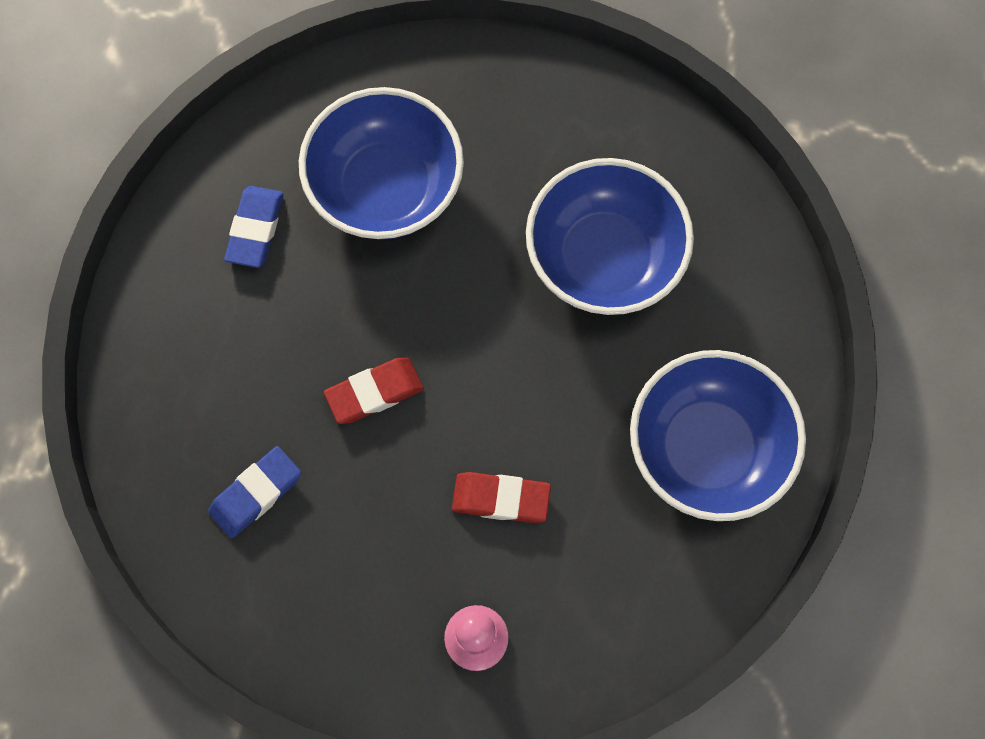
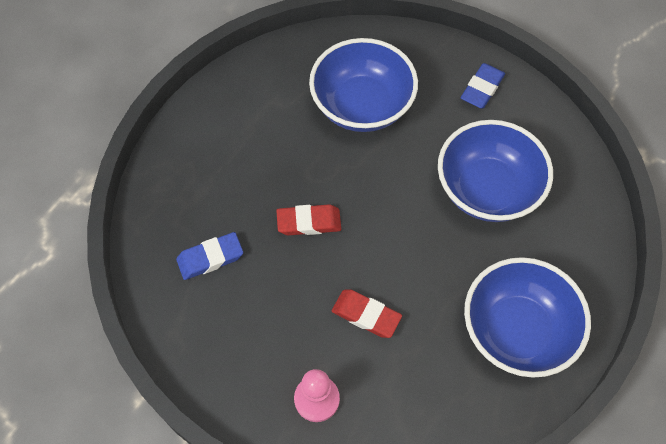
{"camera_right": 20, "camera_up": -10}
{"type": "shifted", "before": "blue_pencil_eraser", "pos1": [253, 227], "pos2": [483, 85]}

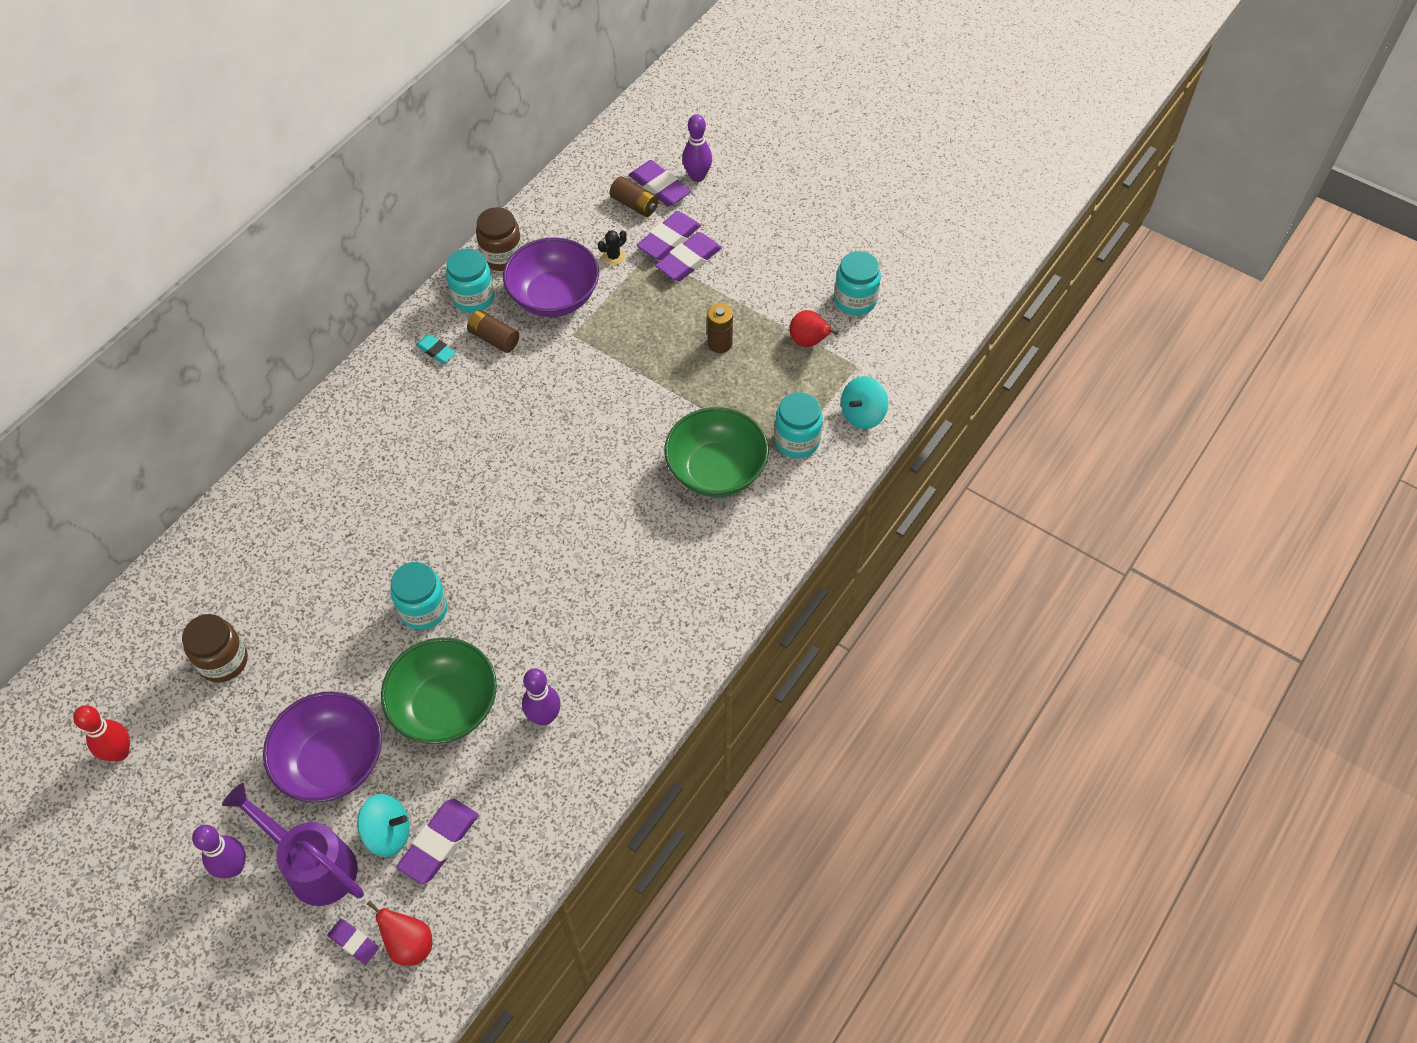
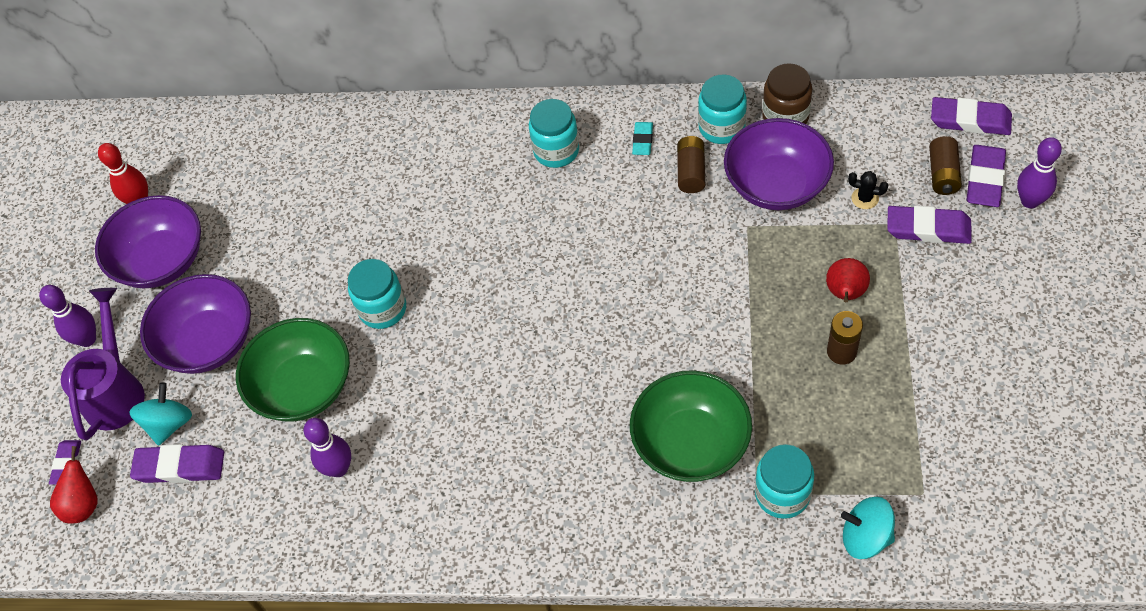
{"camera_right": 65, "camera_up": 0}
{"type": "gone", "before": "brown_preserve_jar", "pos1": [215, 648]}
{"type": "rotated", "before": "turquoise_spinning_top", "pos1": [383, 825], "pos2": [160, 414], "turn": -135}
{"type": "shifted", "before": "violet_pencil_eraser", "pos1": [688, 256], "pos2": [971, 116]}
{"type": "shifted", "before": "scarlet_toy_pear", "pos1": [813, 328], "pos2": [848, 280]}
{"type": "shifted", "before": "turquoise_preserve_jar", "pos1": [857, 283], "pos2": [554, 133]}
{"type": "new", "after": "violet_serving_bowl", "pos2": [148, 241]}

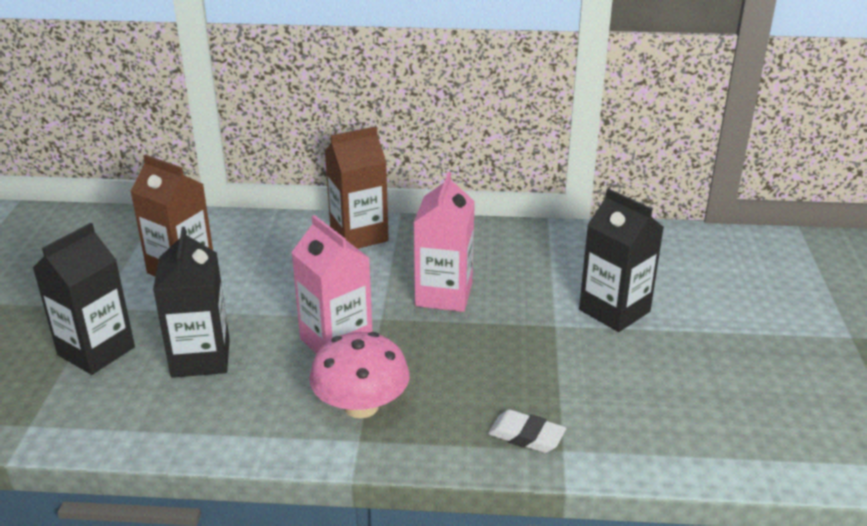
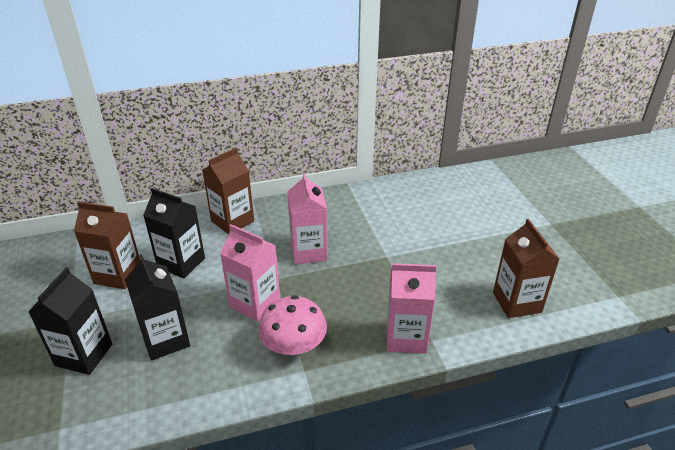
{"camera_right": -20, "camera_up": 5}
{"type": "swapped", "before": "snow-white_pencil_eraser", "after": "pink_milk_carton", "pos1": [527, 431], "pos2": [411, 308]}
{"type": "shifted", "before": "black_milk_carton", "pos1": [621, 260], "pos2": [174, 233]}
{"type": "new", "after": "brown_milk_carton", "pos2": [526, 268]}

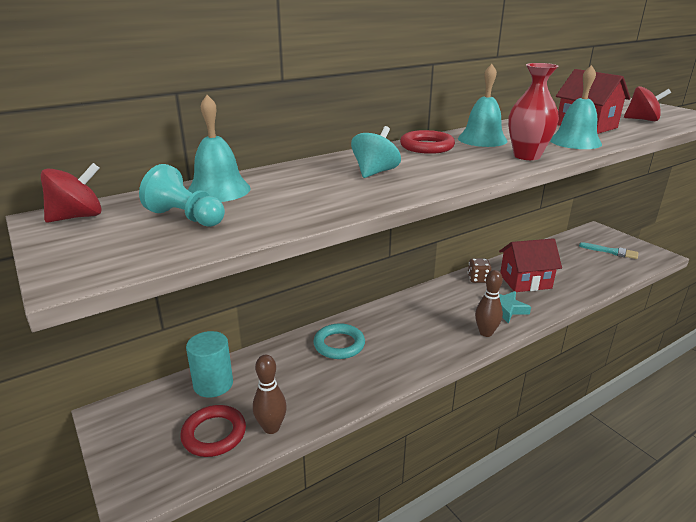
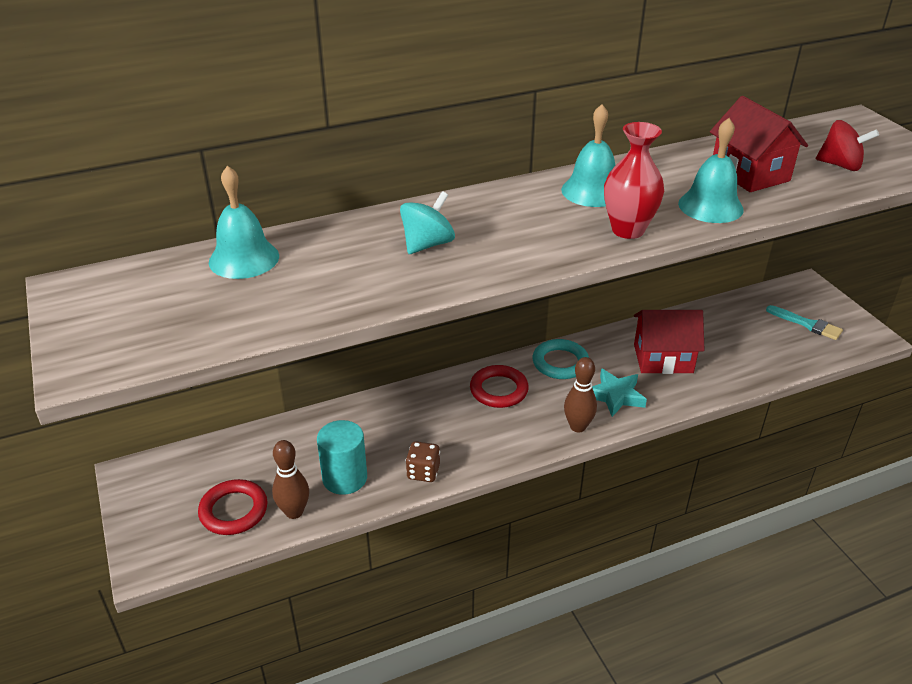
{"camera_right": 10, "camera_up": 10}
{"type": "gone", "before": "scarlet_spinning_top", "pos1": [71, 193]}
{"type": "gone", "before": "turquoise_pawn", "pos1": [182, 195]}
{"type": "shifted", "before": "turquoise_cylinder_shape", "pos1": [209, 364], "pos2": [342, 457]}
{"type": "shifted", "before": "turquoise_torus", "pos1": [339, 341], "pos2": [561, 359]}
{"type": "shifted", "before": "scarlet_torus", "pos1": [427, 142], "pos2": [499, 386]}
{"type": "shifted", "before": "brown_dice", "pos1": [479, 270], "pos2": [423, 461]}

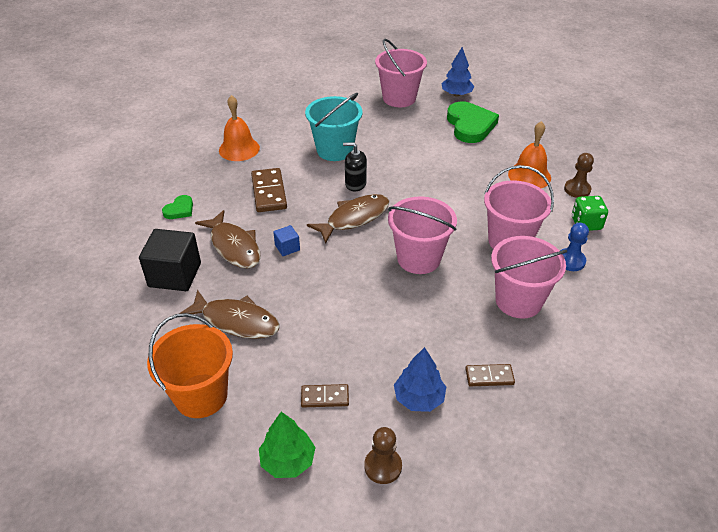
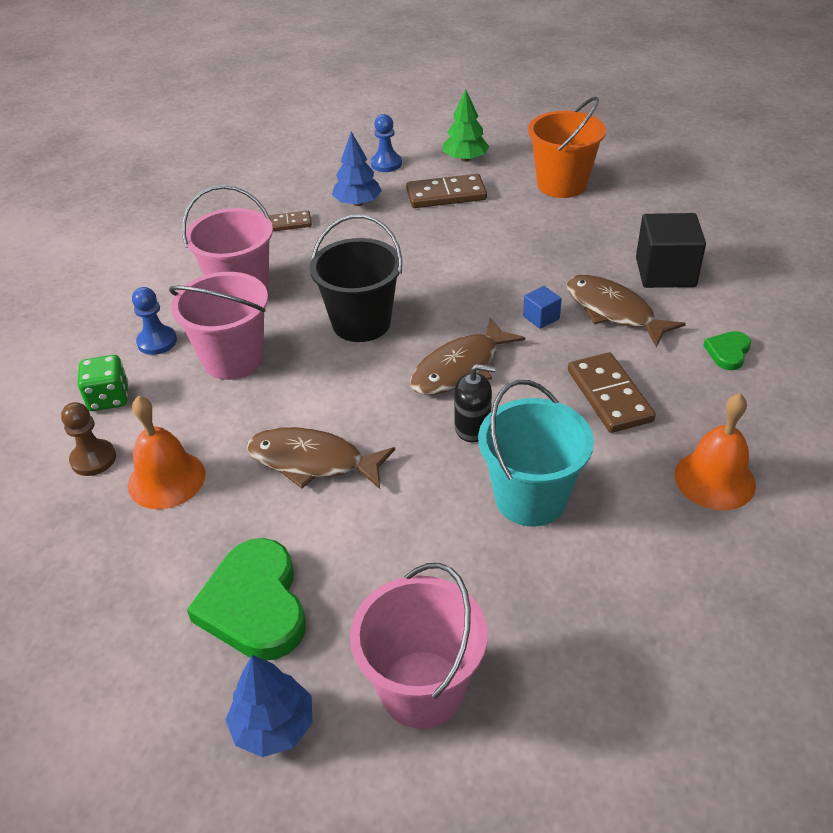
{"camera_right": 175, "camera_up": 0}
{"type": "shifted", "before": "brown_fish_figure", "pos1": [229, 314], "pos2": [321, 458]}
{"type": "scaled", "before": "brown_domino_tile", "pos1": [325, 395], "pos2": [446, 191], "scale": 1.7}
{"type": "repainted", "before": "brown_pawn", "after": "blue_pawn", "pos1": [383, 455], "pos2": [386, 143]}
{"type": "repainted", "before": "pink_bucket", "after": "black_bucket", "pos1": [422, 235], "pos2": [355, 278]}

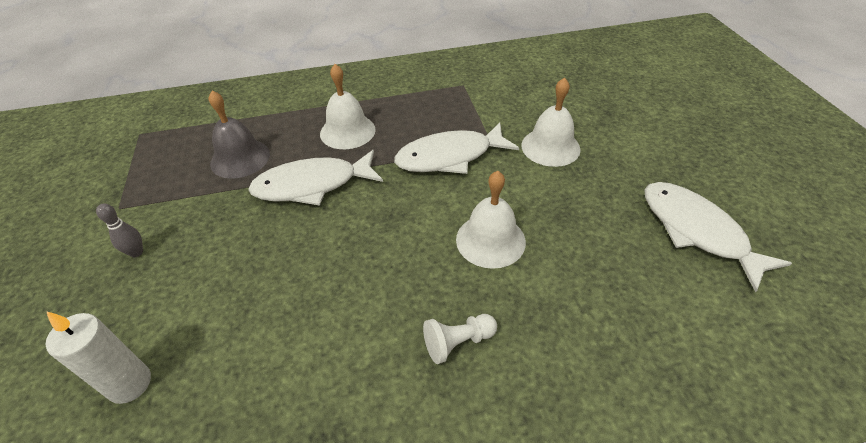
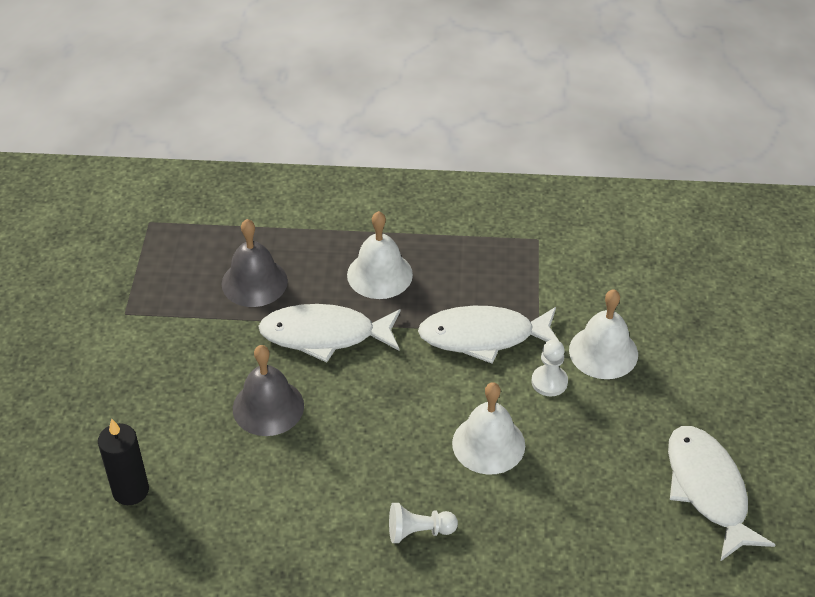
{"camera_right": 15, "camera_up": 0}
{"type": "repainted", "before": "snow-white_candle", "after": "black_candle", "pos1": [98, 357], "pos2": [123, 461]}
{"type": "gone", "before": "ash-grey_skittle", "pos1": [119, 230]}
{"type": "new", "after": "ash-grey_hand_bell", "pos2": [268, 390]}
{"type": "new", "after": "snow-white_pawn", "pos2": [550, 368]}

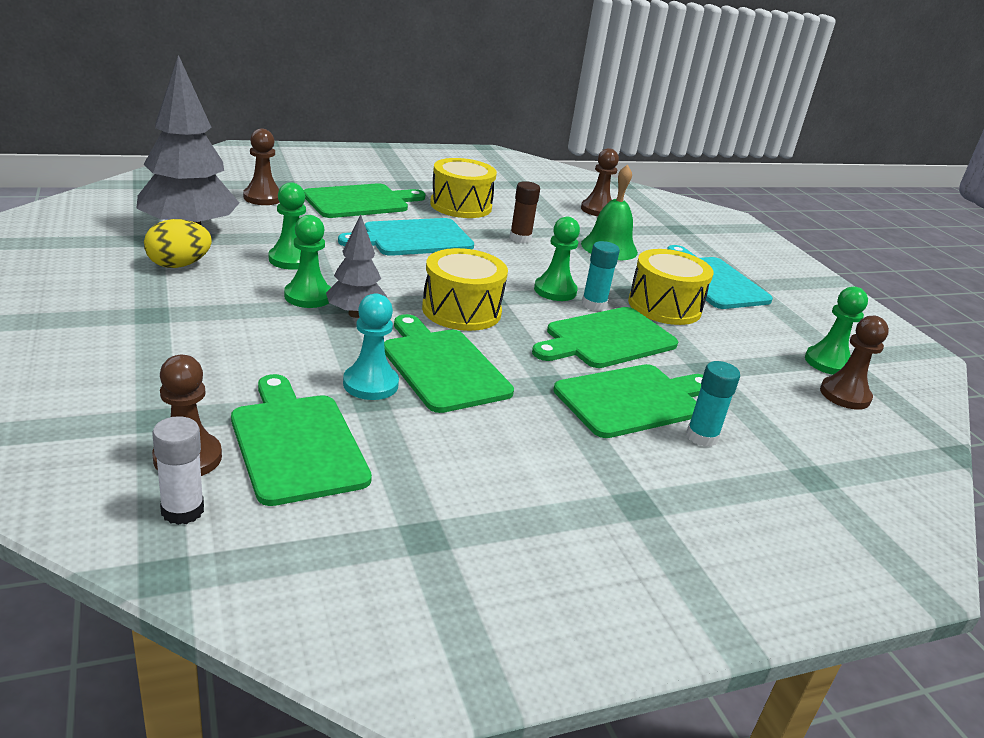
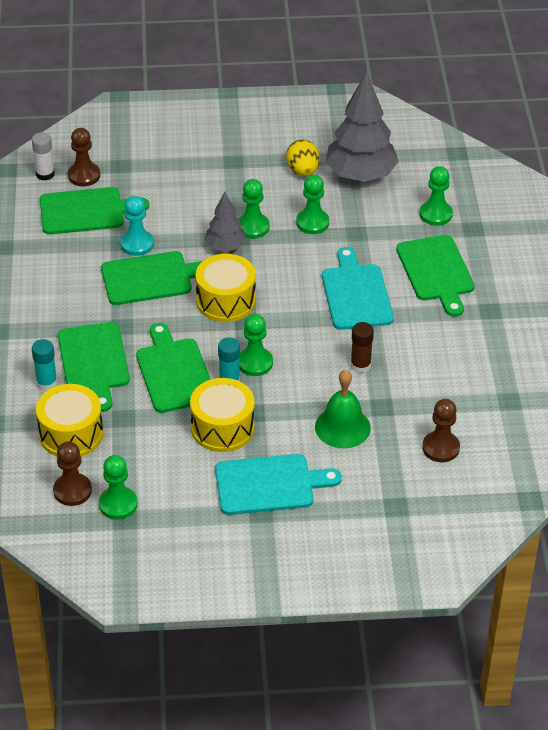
{"camera_right": 110, "camera_up": 15}
{"type": "repainted", "before": "brown_pawn", "after": "emerald_pawn", "pos1": [261, 167], "pos2": [436, 196]}
{"type": "shifted", "before": "yellow_drum", "pos1": [463, 188], "pos2": [69, 420]}

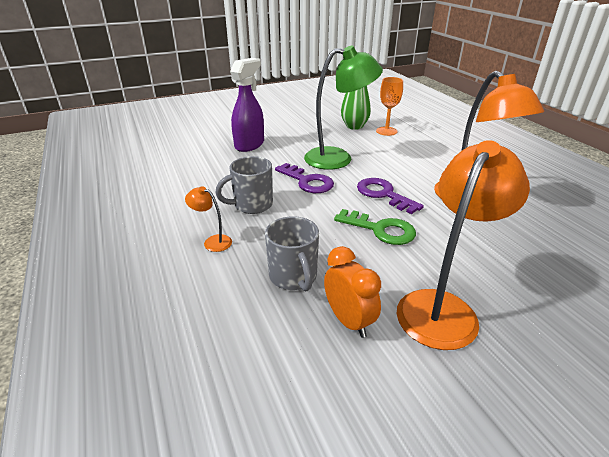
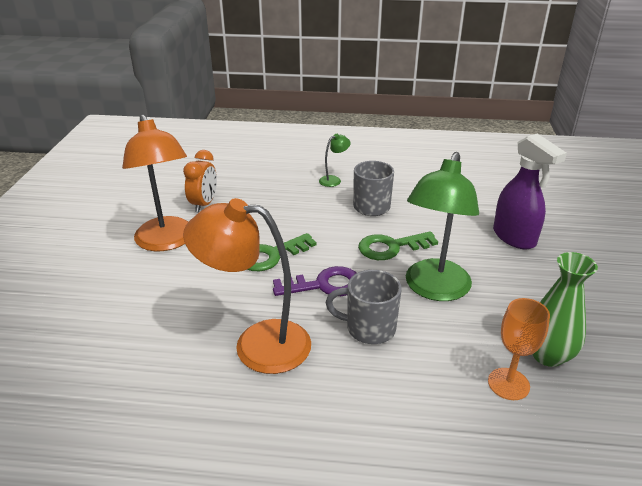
{"camera_right": 120, "camera_up": 0}
{"type": "repainted", "before": "bright_orange_desk_lamp", "after": "emerald_desk_lamp", "pos1": [208, 219], "pos2": [334, 160]}
{"type": "shifted", "before": "ash-grey_mug", "pos1": [292, 253], "pos2": [364, 307]}
{"type": "repainted", "before": "violet_key", "after": "emerald_key", "pos1": [304, 178], "pos2": [398, 245]}
{"type": "rotated", "before": "bright_orange_alarm_clock", "pos1": [352, 292], "pos2": [200, 181], "turn": -75}

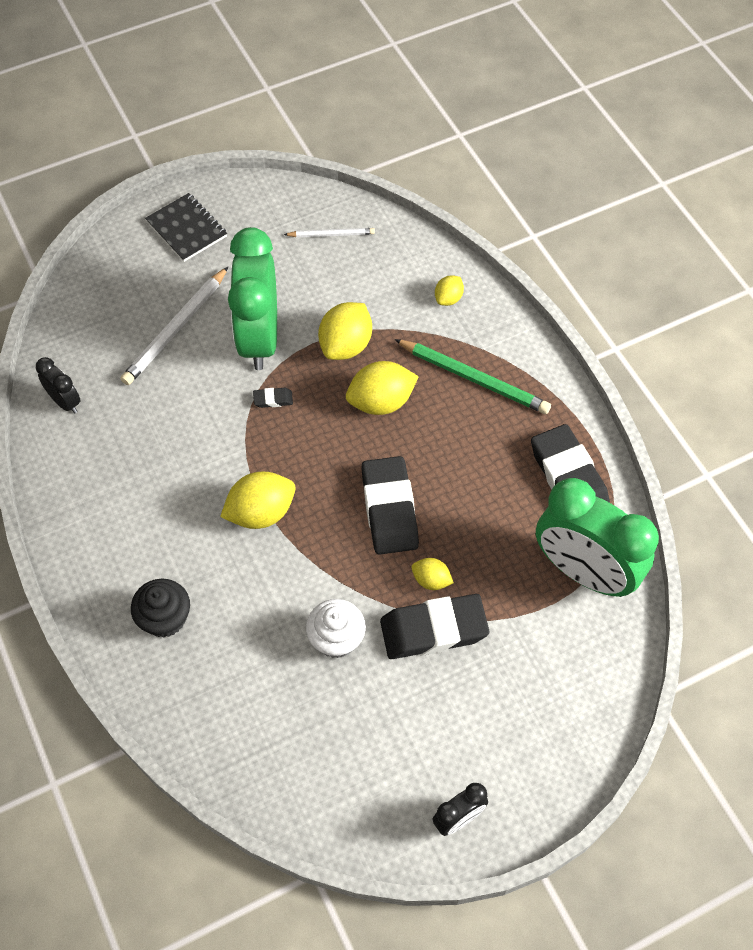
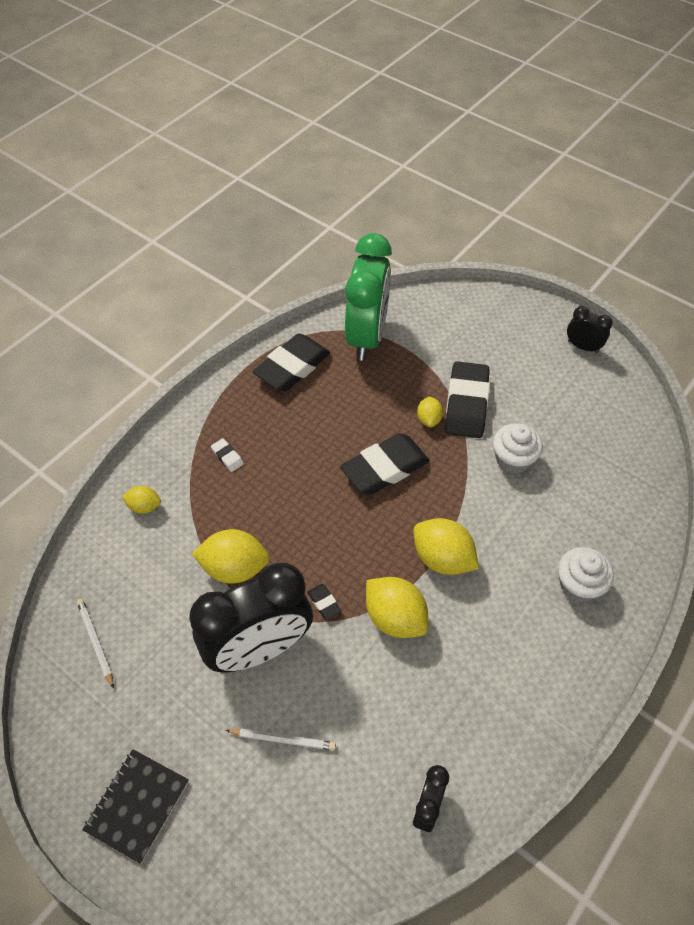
{"camera_right": -115, "camera_up": -5}
{"type": "scaled", "before": "snow-white_lead_pencil", "pos1": [174, 326], "pos2": [280, 739], "scale": 0.57}
{"type": "repainted", "before": "black_muffin", "after": "snow-white_muffin", "pos1": [160, 608], "pos2": [586, 575]}
{"type": "repainted", "before": "emerald_alarm_clock", "after": "black_alarm_clock", "pos1": [252, 298], "pos2": [251, 617]}
{"type": "shifted", "before": "yellow_lemon", "pos1": [382, 388], "pos2": [397, 607]}
{"type": "rotated", "before": "black_pencil_eraser", "pos1": [434, 626], "pos2": [467, 399], "turn": 45}
{"type": "swapped", "before": "emerald_lead_pencil", "after": "snow-white_pencil_eraser", "pos1": [472, 376], "pos2": [227, 455]}

